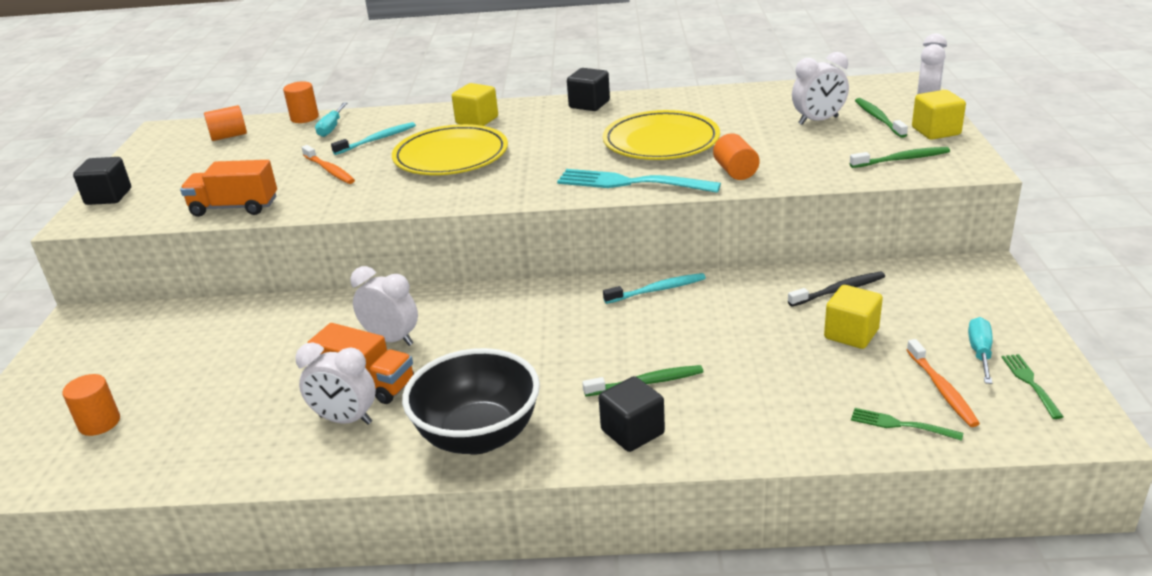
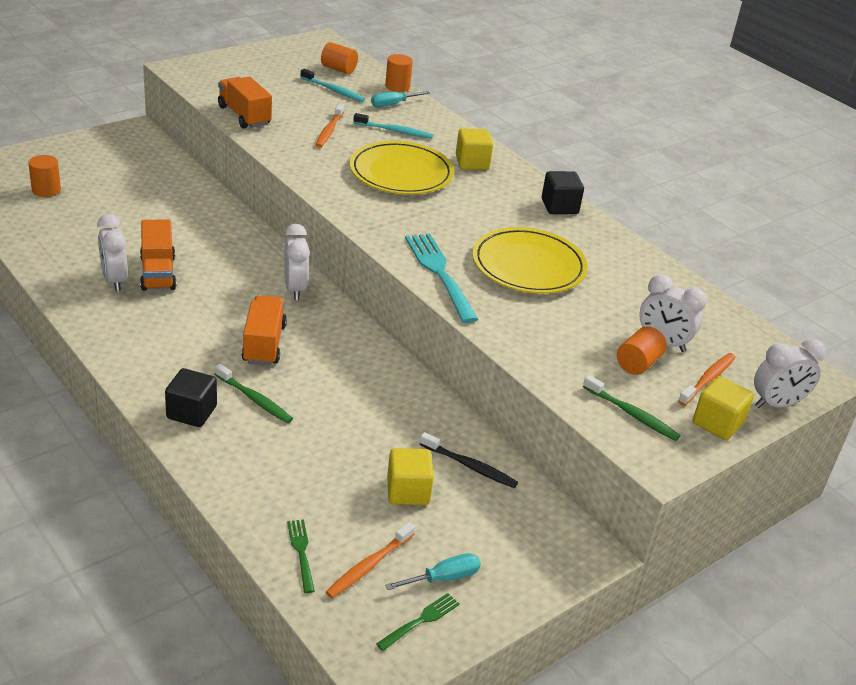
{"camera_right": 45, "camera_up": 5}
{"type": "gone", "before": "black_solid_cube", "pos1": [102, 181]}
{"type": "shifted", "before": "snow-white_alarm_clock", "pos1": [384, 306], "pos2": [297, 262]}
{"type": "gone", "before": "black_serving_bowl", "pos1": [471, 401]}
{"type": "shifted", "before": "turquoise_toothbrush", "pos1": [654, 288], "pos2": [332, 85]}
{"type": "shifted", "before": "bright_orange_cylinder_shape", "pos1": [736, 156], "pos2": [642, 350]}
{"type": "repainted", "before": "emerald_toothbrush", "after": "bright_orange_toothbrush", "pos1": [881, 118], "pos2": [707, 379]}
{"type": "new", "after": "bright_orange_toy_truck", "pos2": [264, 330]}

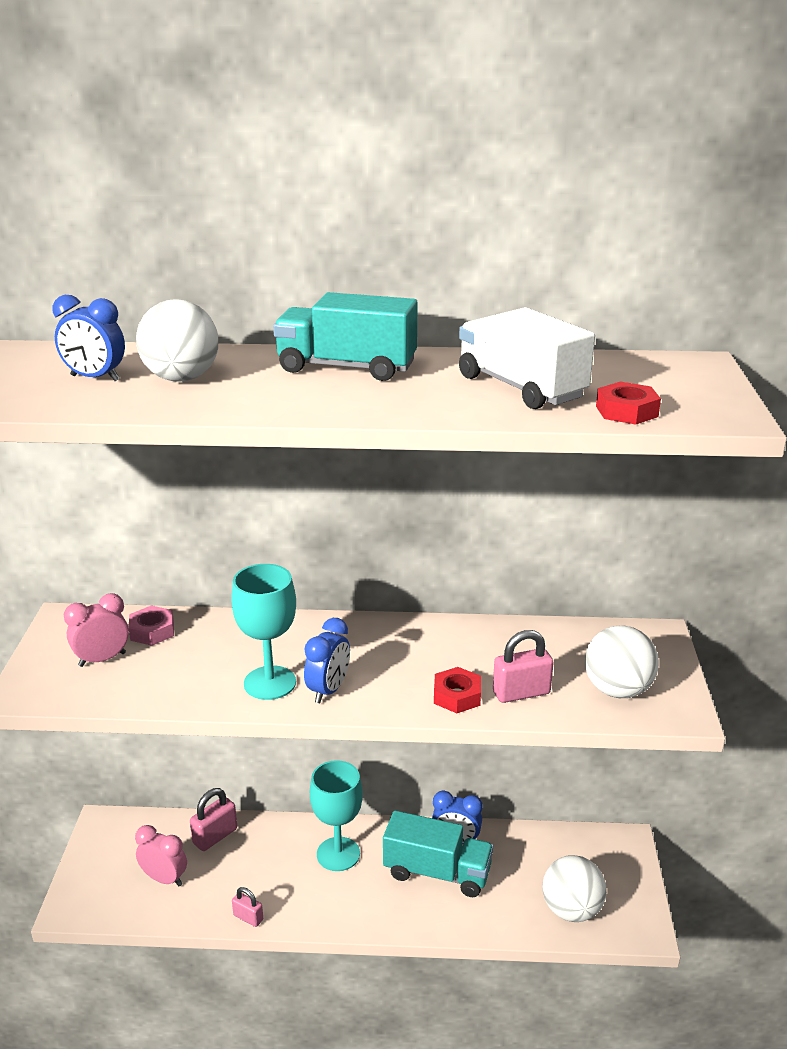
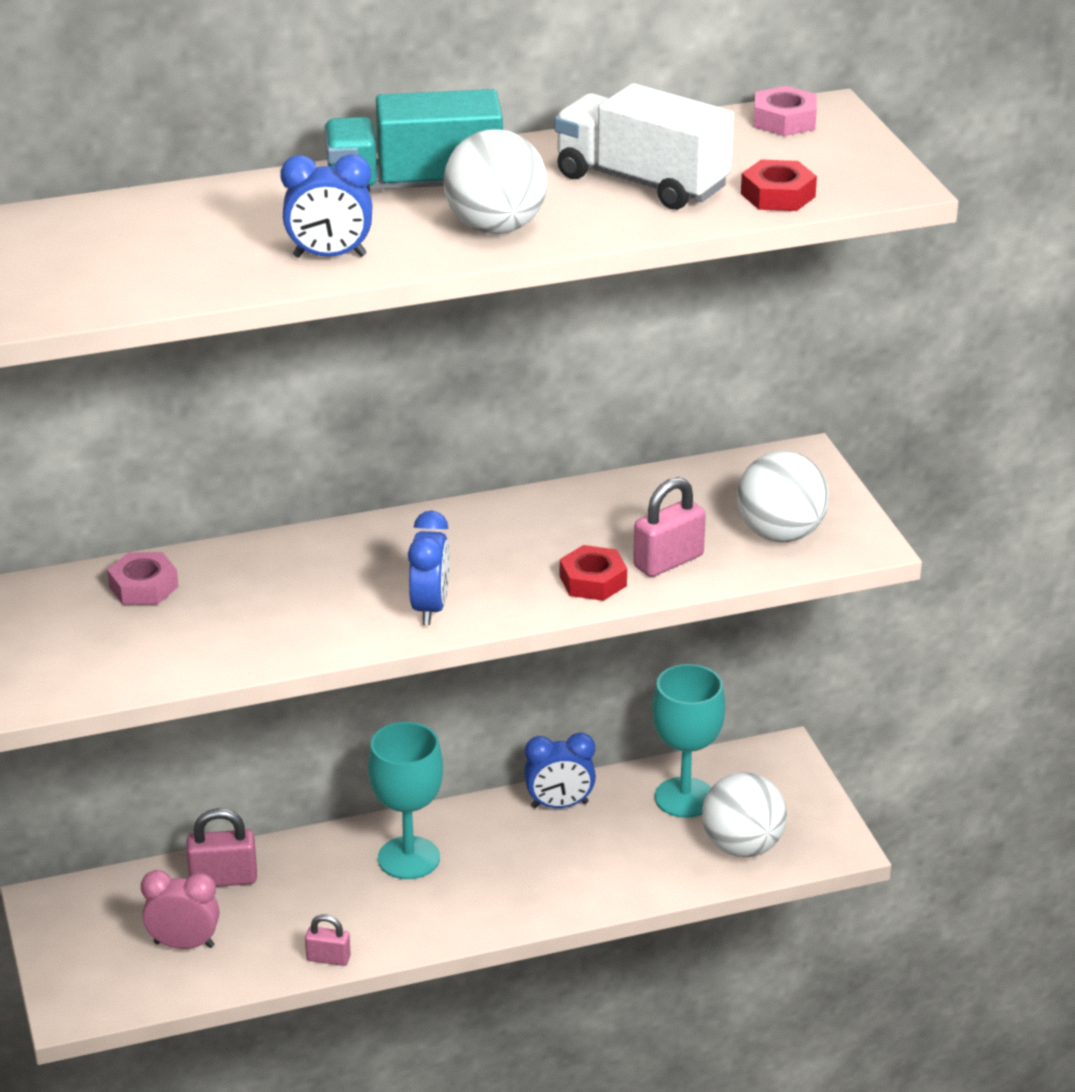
{"camera_right": -20, "camera_up": 5}
{"type": "shifted", "before": "blue_alarm_clock", "pos1": [89, 338], "pos2": [326, 206]}
{"type": "gone", "before": "pink_alarm_clock", "pos1": [96, 630]}
{"type": "shifted", "before": "snow-white_sphere", "pos1": [177, 340], "pos2": [495, 181]}
{"type": "rotated", "before": "pink_lock", "pos1": [213, 819], "pos2": [222, 847], "turn": 60}
{"type": "shifted", "before": "turquoise_goblet", "pos1": [263, 632], "pos2": [688, 741]}
{"type": "gone", "before": "turquoise_toy_truck", "pos1": [438, 853]}
{"type": "new", "after": "pink_hexagon_nut", "pos2": [785, 111]}

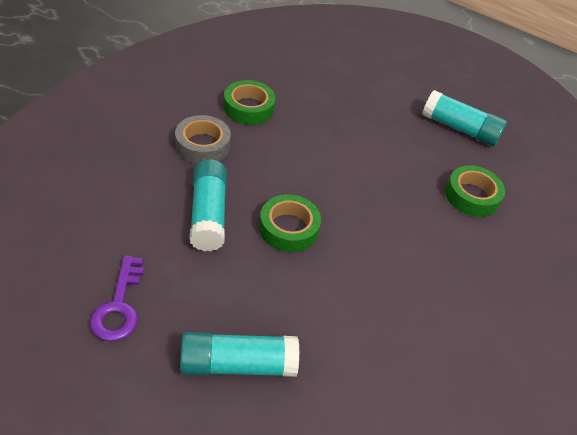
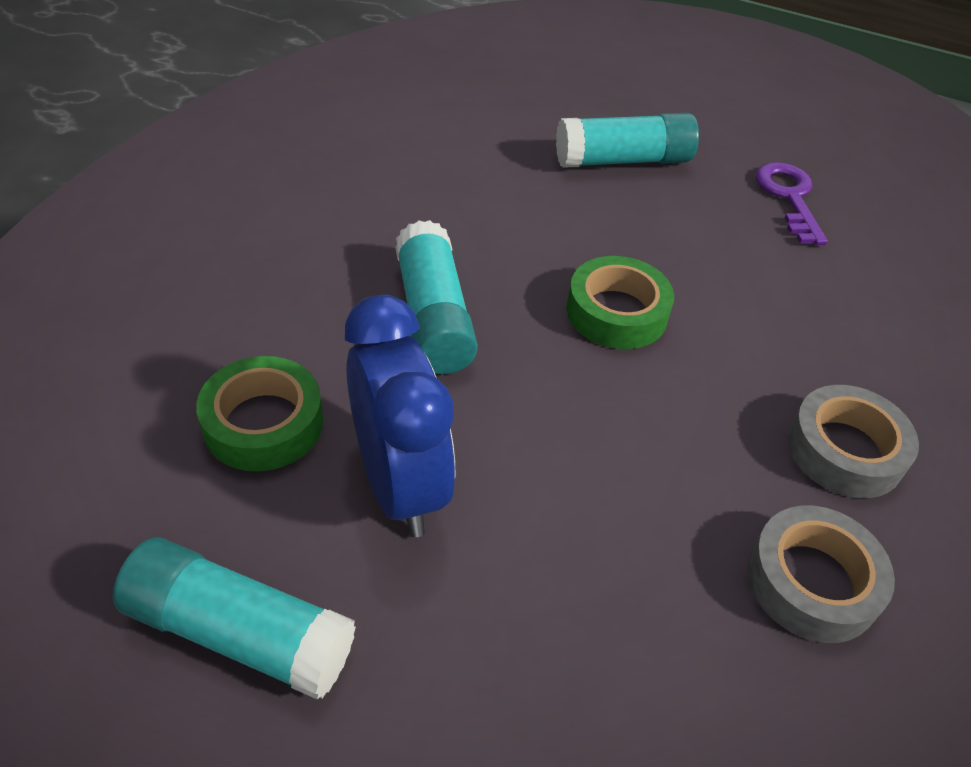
{"camera_right": 175, "camera_up": 0}
{"type": "shifted", "before": "turquoise_stick_of_glue", "pos1": [208, 205], "pos2": [436, 297]}
{"type": "repainted", "before": "emerald_sticky_tape", "after": "ash-grey_sticky_tape", "pos1": [250, 102], "pos2": [821, 574]}
{"type": "new", "after": "blue_alarm_clock", "pos2": [400, 415]}

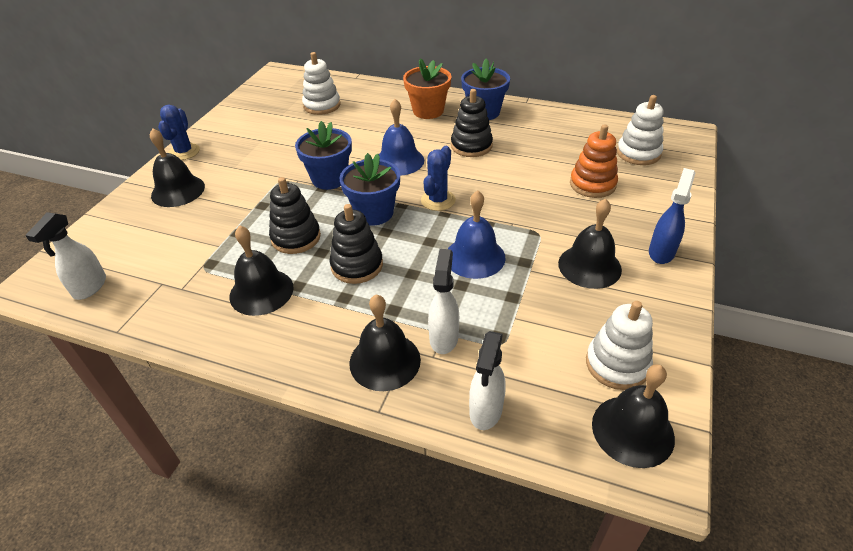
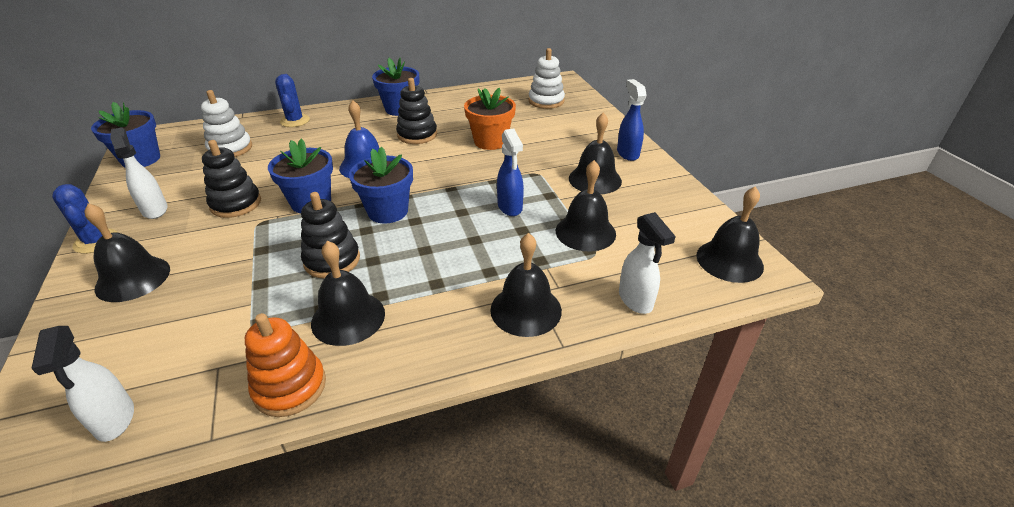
{"camera_right": -40, "camera_up": -5}
{"type": "shifted", "before": "black_stacking_rings", "pos1": [356, 244], "pos2": [231, 179]}
{"type": "shifted", "before": "bright_orange_potted_plant", "pos1": [427, 88], "pos2": [490, 119]}
{"type": "shifted", "before": "blue_saguaro_cactus", "pos1": [438, 178], "pos2": [292, 100]}
{"type": "shifted", "before": "snow-white_spray_bottle", "pos1": [443, 301], "pos2": [138, 173]}
{"type": "swapped", "before": "blue_hand_bell", "after": "blue_spray_bottle", "pos1": [477, 234], "pos2": [510, 172]}
{"type": "shifted", "before": "bright_orange_stacking_rings", "pos1": [594, 161], "pos2": [285, 365]}
{"type": "gone", "before": "snow-white_stacking_rings", "pos1": [619, 345]}
{"type": "new", "after": "blue_potted_plant", "pos2": [125, 134]}
{"type": "new", "after": "black_hand_bell", "pos2": [586, 205]}

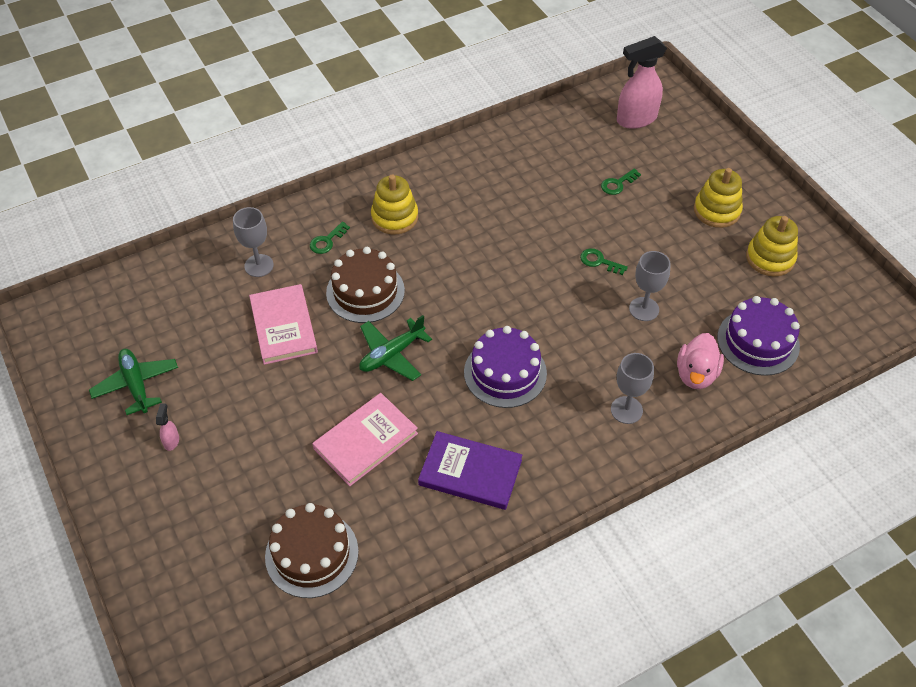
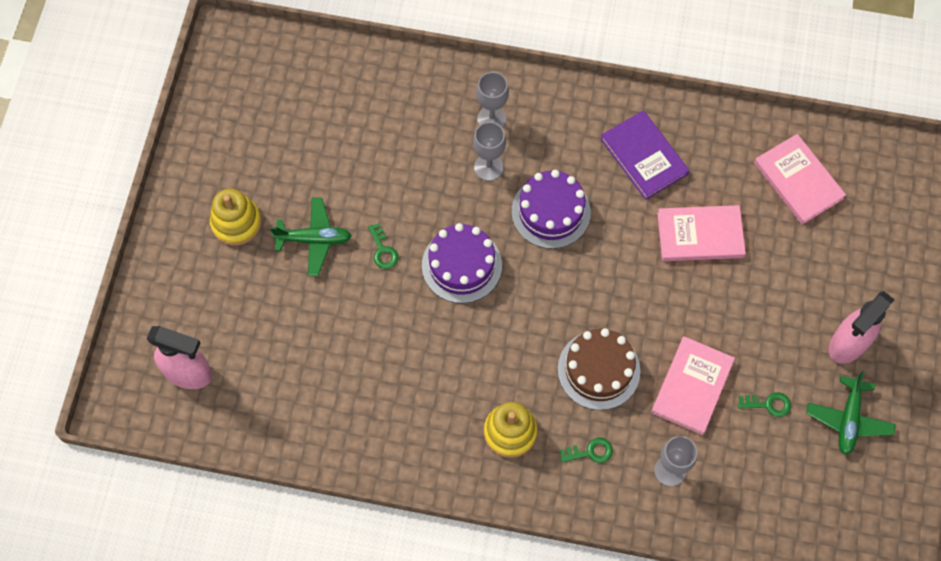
{"camera_right": -140, "camera_up": 15}
{"type": "scaled", "before": "pink_spray_bottle", "pos1": [167, 427], "pos2": [861, 327], "scale": 2.37}
{"type": "swapped", "before": "brown_cake", "after": "pink_hardback", "pos1": [312, 550], "pos2": [800, 179]}
{"type": "shifted", "before": "emerald_aeroplane", "pos1": [395, 348], "pos2": [311, 237]}
{"type": "shifted", "before": "emerald_key", "pos1": [621, 181], "pos2": [764, 404]}
{"type": "shifted", "before": "ash-grey_goblet", "pos1": [650, 286], "pos2": [489, 151]}
{"type": "gone", "before": "pink_rubber_duck", "pos1": [700, 361]}
{"type": "shifted", "before": "violet_cake", "pos1": [758, 336], "pos2": [462, 263]}
{"type": "gone", "before": "yellow_stacking_rings", "pos1": [772, 246]}

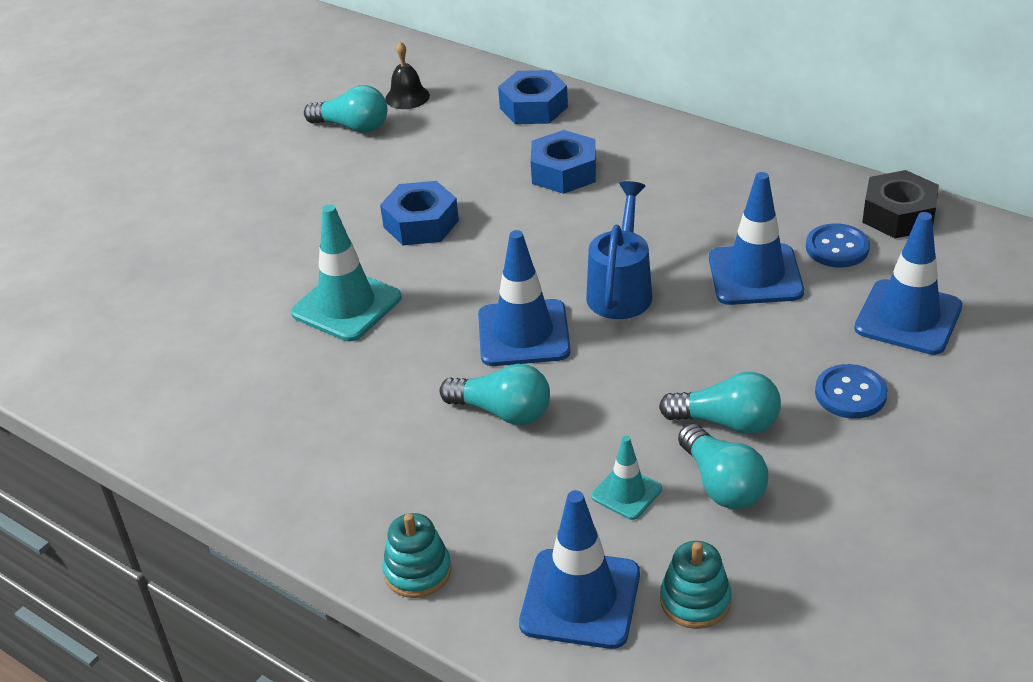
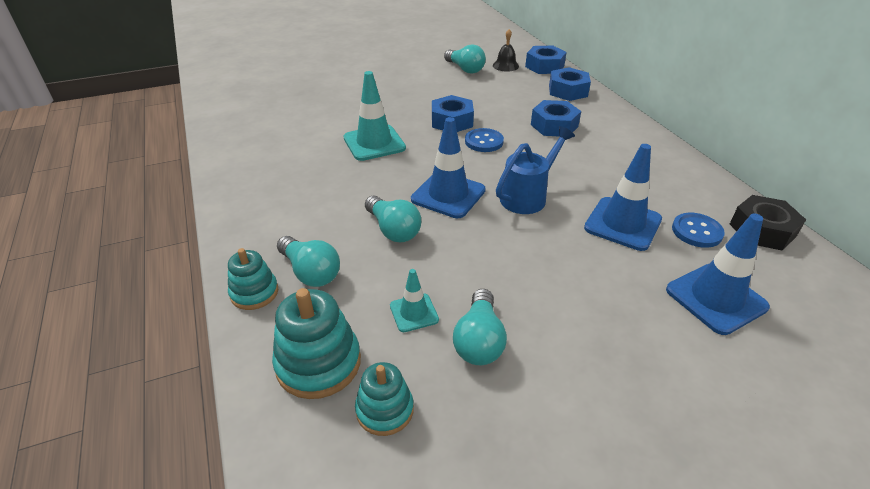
{"camera_right": 30, "camera_up": 0}
{"type": "swapped", "before": "blue_road_cone", "after": "turquoise_stacking_rings", "pos1": [579, 569], "pos2": [316, 343]}
{"type": "shifted", "before": "turquoise_light_bulb", "pos1": [720, 403], "pos2": [308, 261]}
{"type": "shifted", "before": "blue_sewing_button", "pos1": [851, 391], "pos2": [484, 140]}
{"type": "new", "after": "blue_hexagon_nut", "pos2": [545, 60]}

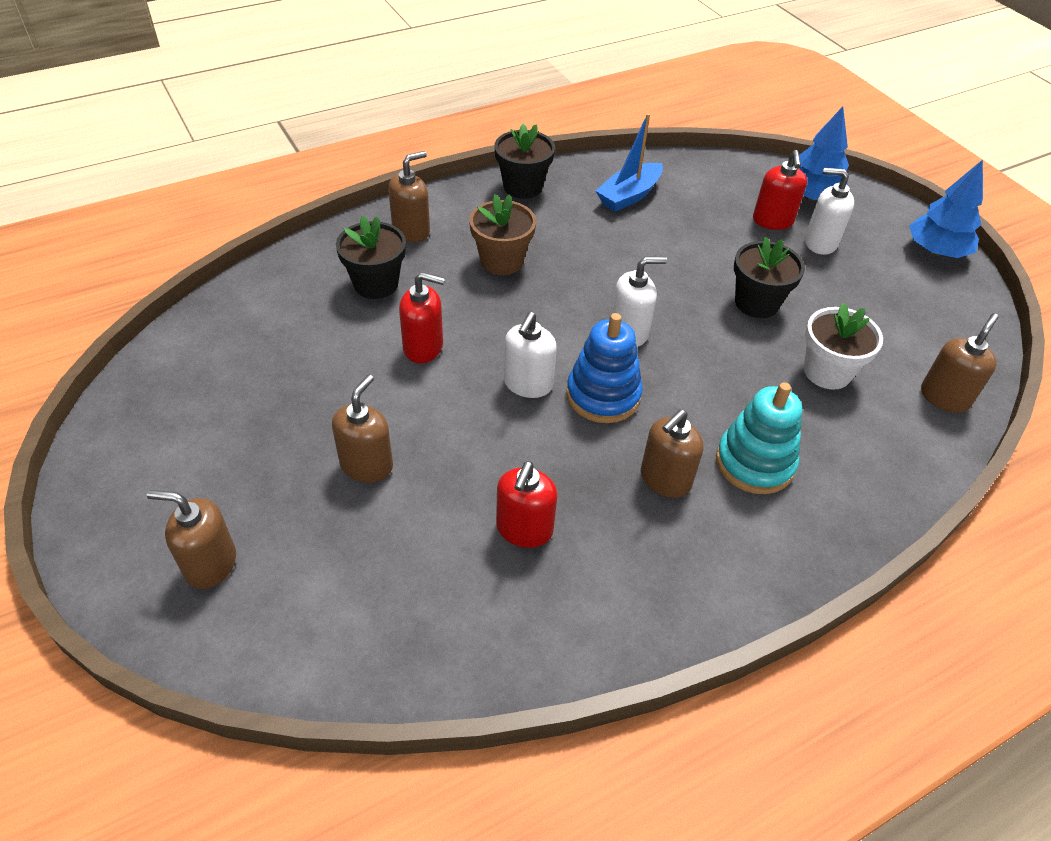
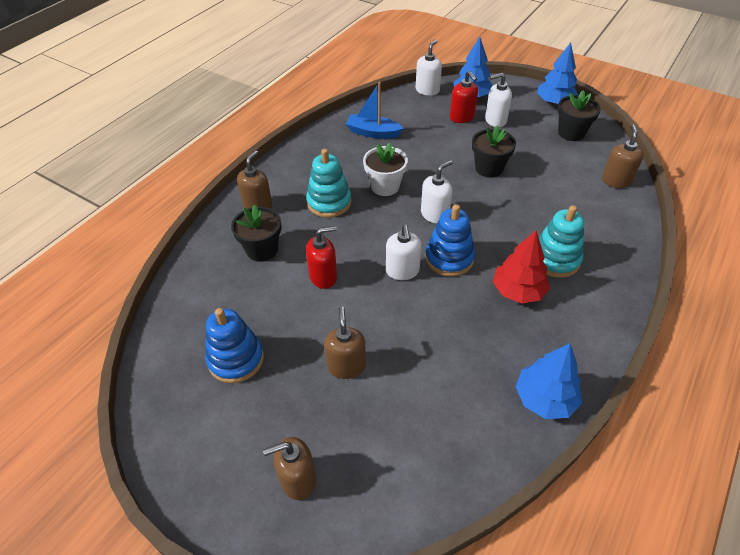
{"camera_right": -25, "camera_up": 0}
{"type": "swapped", "before": "brown_potted_plant", "after": "turquoise_stacking_rings", "pos1": [502, 234], "pos2": [329, 183]}
{"type": "shifted", "before": "black_potted_plant", "pos1": [524, 161], "pos2": [579, 115]}
{"type": "gone", "before": "scarlet_pump_bottle", "pos1": [526, 504]}
{"type": "rotated", "before": "blue_boat", "pos1": [629, 162], "pos2": [375, 110], "turn": 90}
{"type": "swapped", "before": "brown_pump_bottle", "after": "scarlet_toy_tree", "pos1": [672, 453], "pos2": [521, 267]}
{"type": "shifted", "before": "snow-white_potted_plant", "pos1": [843, 346], "pos2": [385, 169]}
{"type": "new", "after": "blue_stacking_rings", "pos2": [234, 345]}
{"type": "new", "after": "snow-white_pump_bottle", "pos2": [429, 67]}
{"type": "new", "after": "blue_toy_tree", "pos2": [548, 381]}

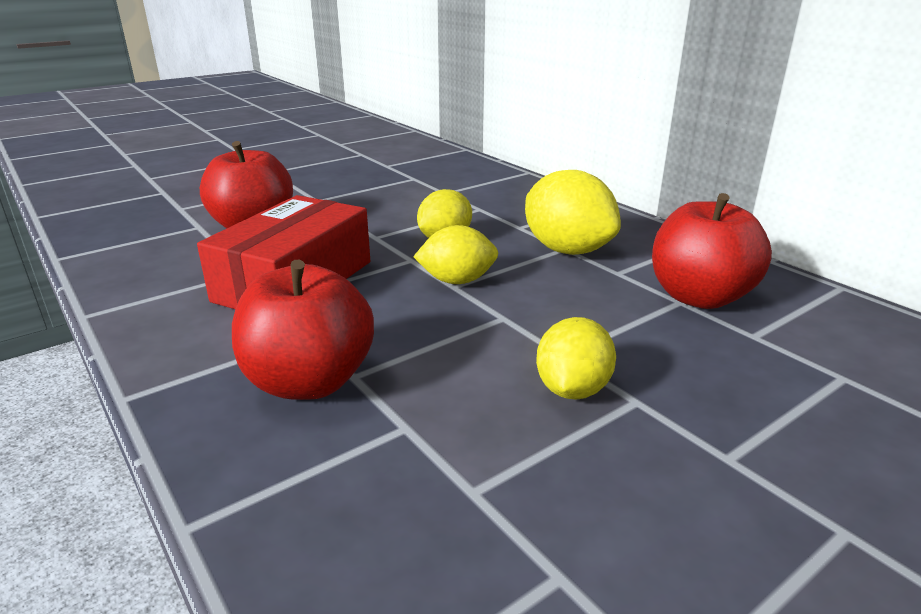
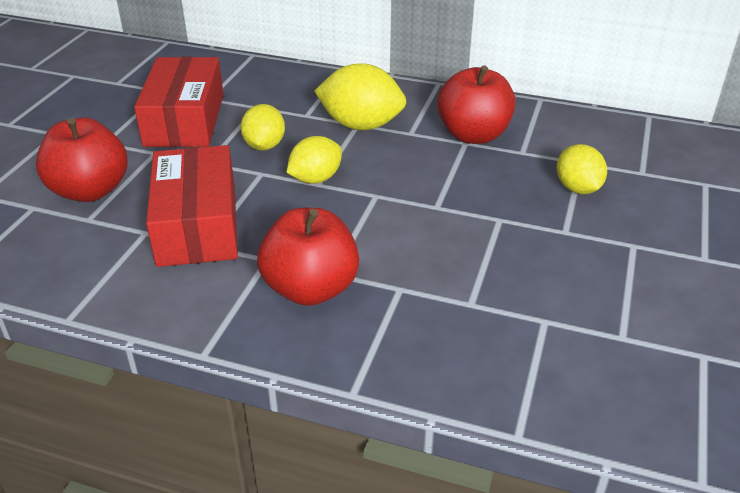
{"camera_right": -35, "camera_up": 10}
{"type": "shifted", "before": "yellow_lemon", "pos1": [576, 358], "pos2": [582, 169]}
{"type": "new", "after": "scarlet_package", "pos2": [179, 102]}

